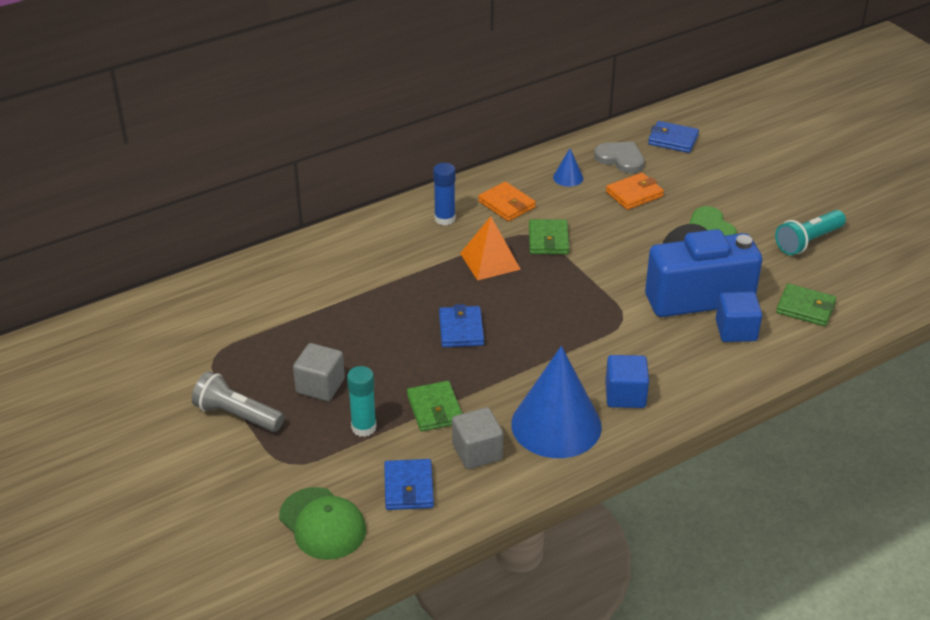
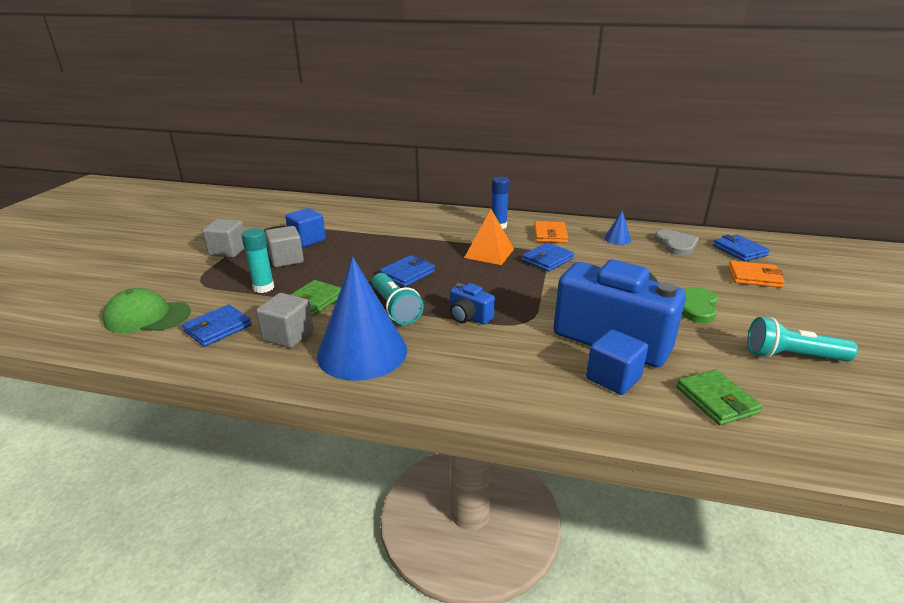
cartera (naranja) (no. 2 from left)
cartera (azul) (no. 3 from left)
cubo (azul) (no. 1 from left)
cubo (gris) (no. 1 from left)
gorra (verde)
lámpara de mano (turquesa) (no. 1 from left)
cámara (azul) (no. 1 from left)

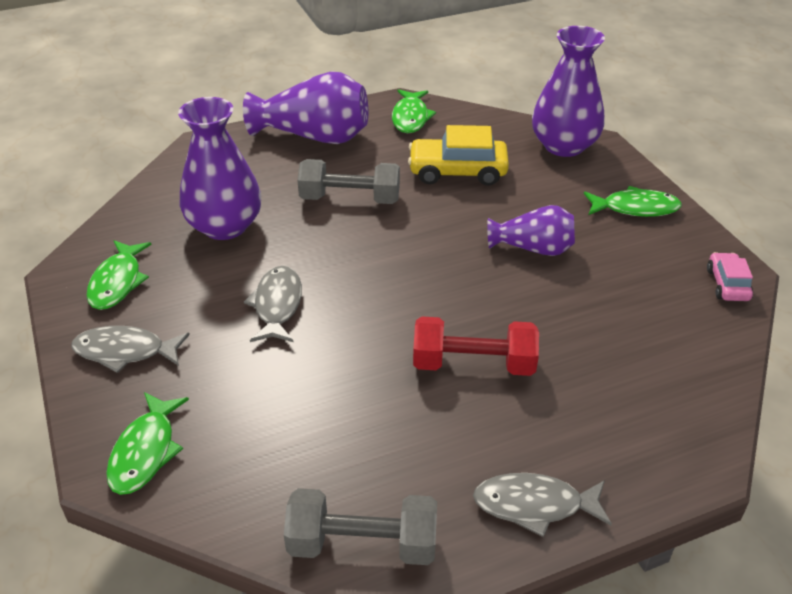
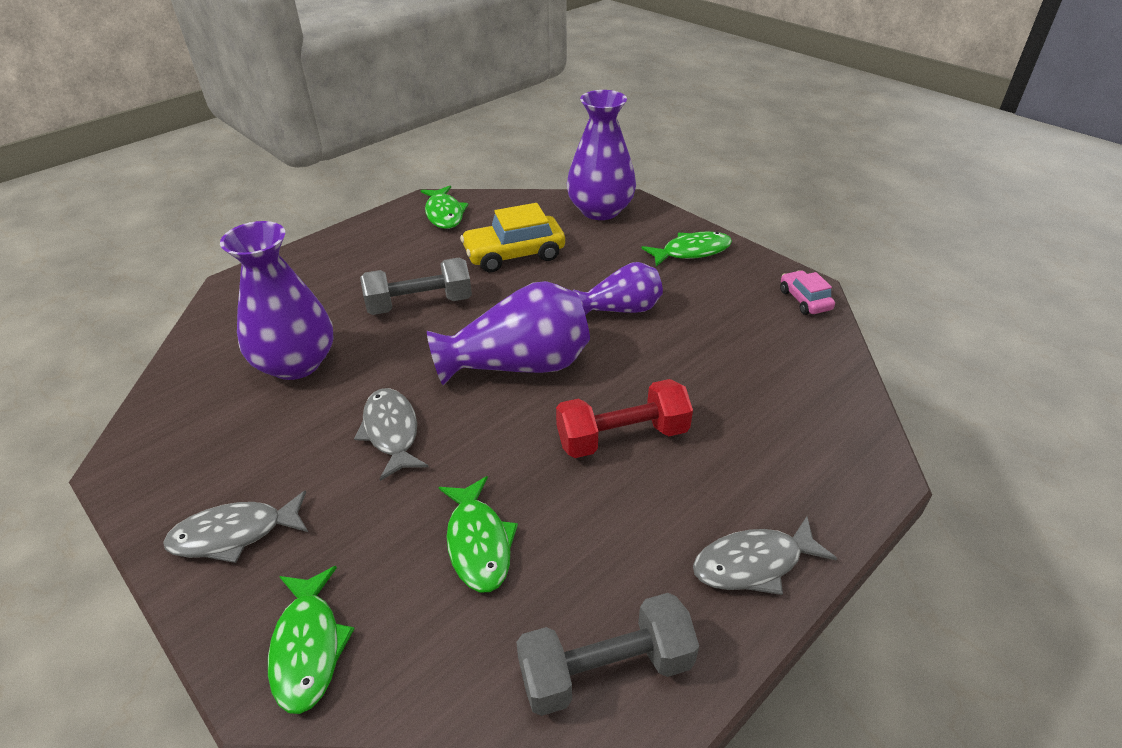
florero (morado) (no. 2 from left)
pez (verde) (no. 3 from left)

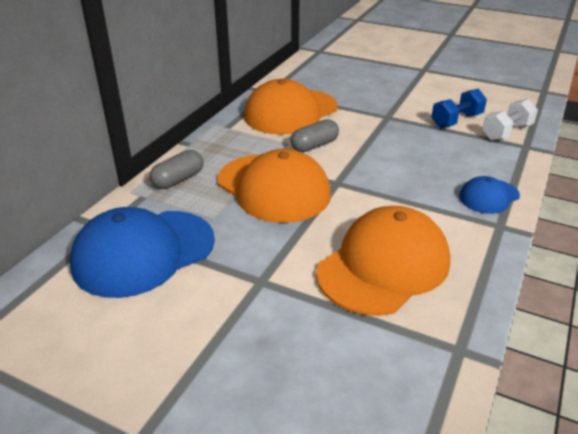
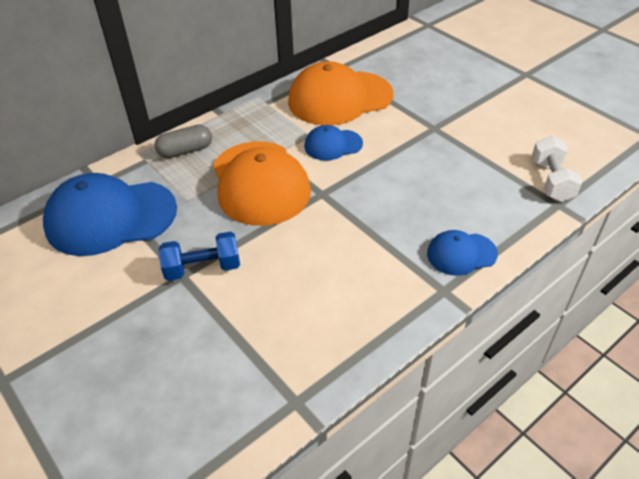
mancuerna (azul)
mancuerna (blanco)
gorra (azul) (no. 2 from left)
gorra (naranja) (no. 3 from left in the first image)

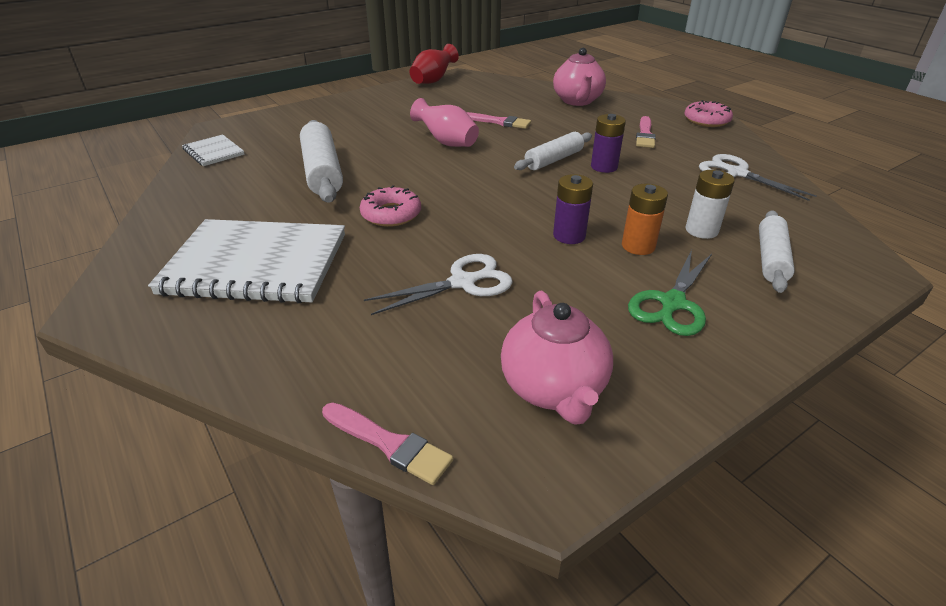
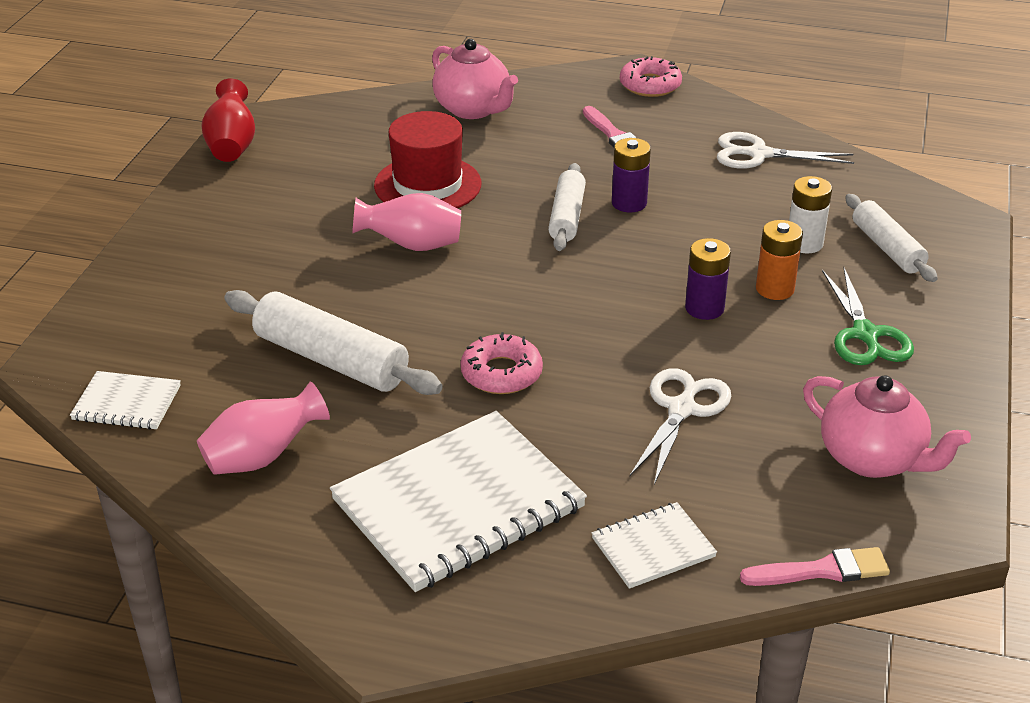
sombrero (rojo)
florero (rosa) (no. 1 from left)
cuaderno (blanco) (no. 3 from left)

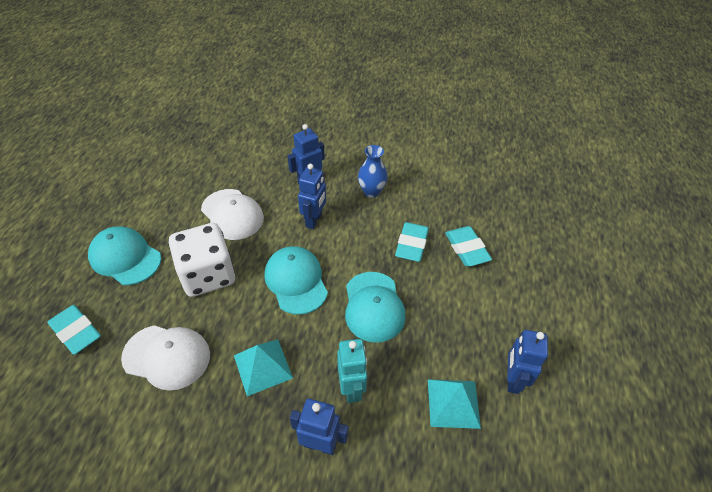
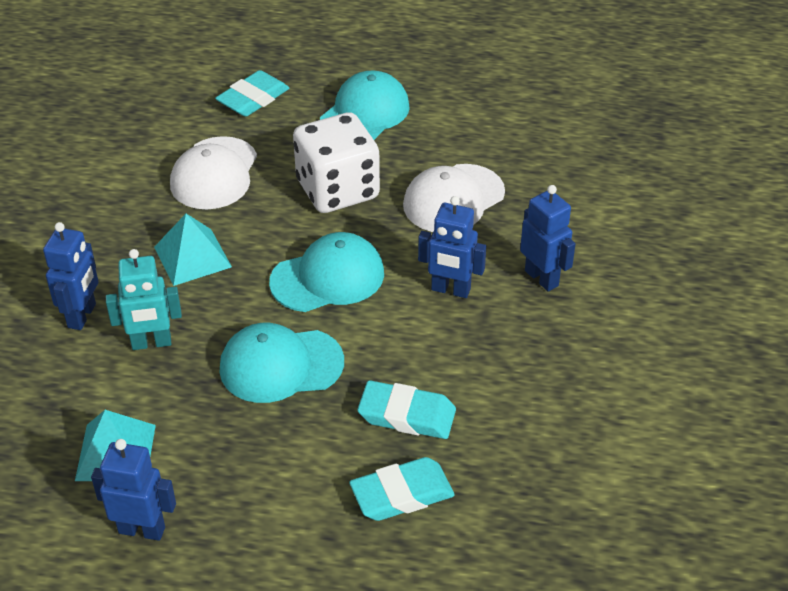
florero (azul)

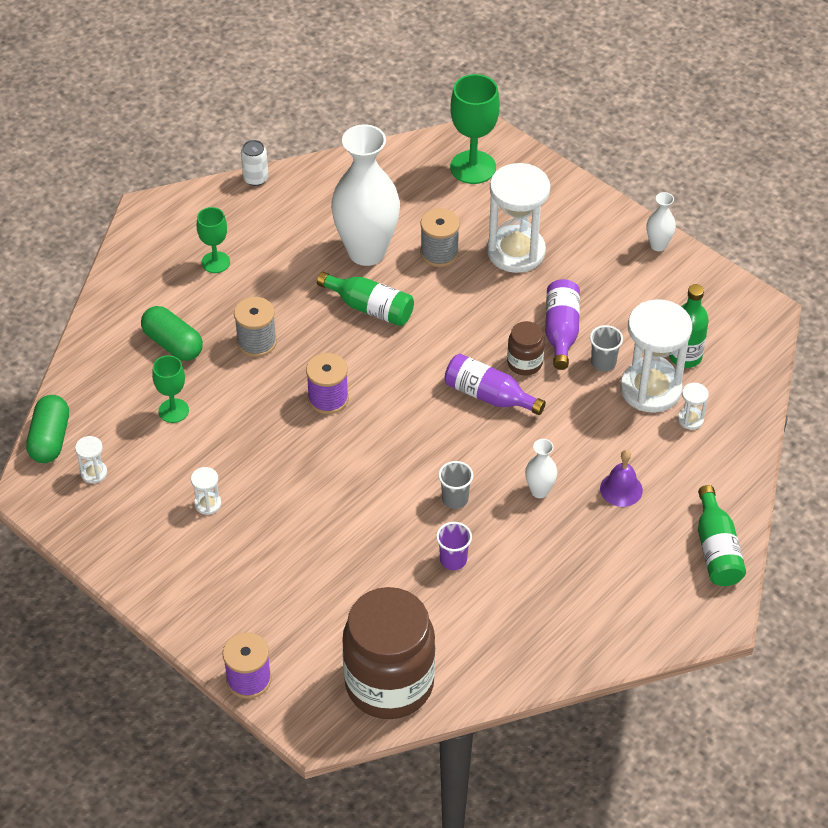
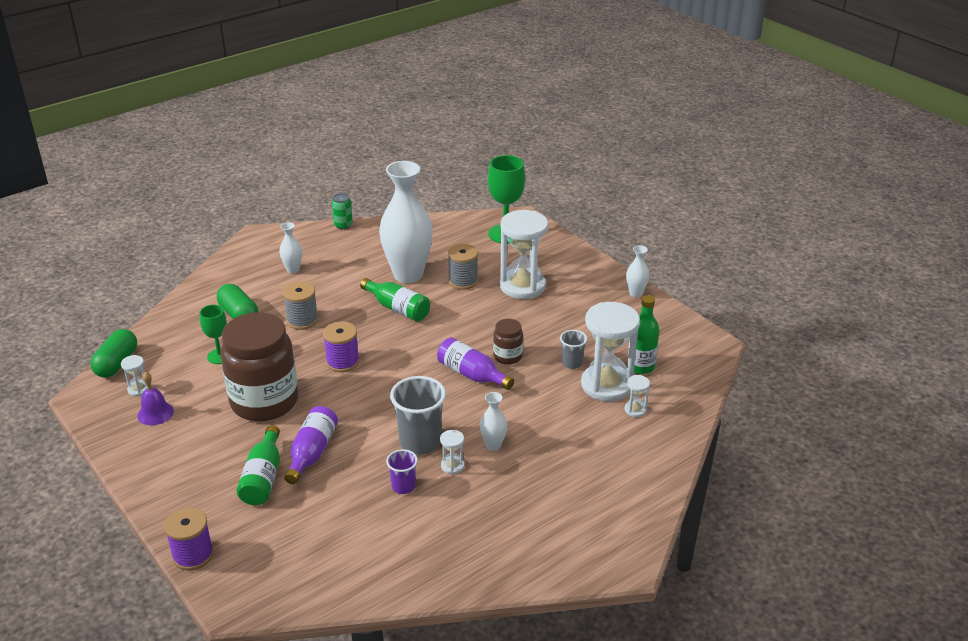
lata (verde)
florero (blanco) (no. 1 from left)
botella (morado) (no. 1 from left)
campana (morado)
vaso (gris) (no. 1 from left)
reloj de arena (blanco) (no. 2 from left)
botella (verde) (no. 1 from left)
tarro (marrón) (no. 1 from left)

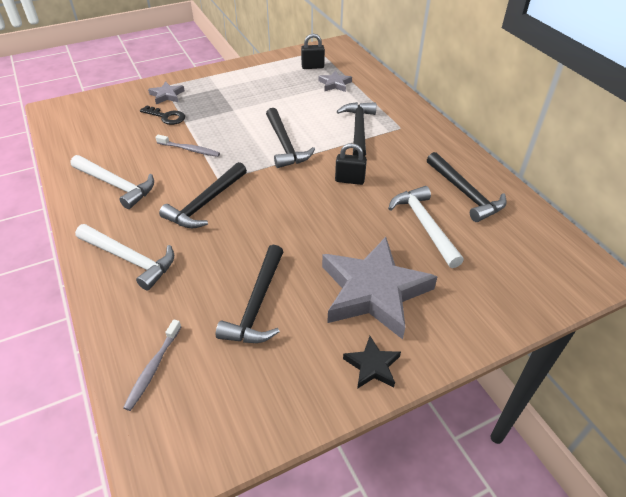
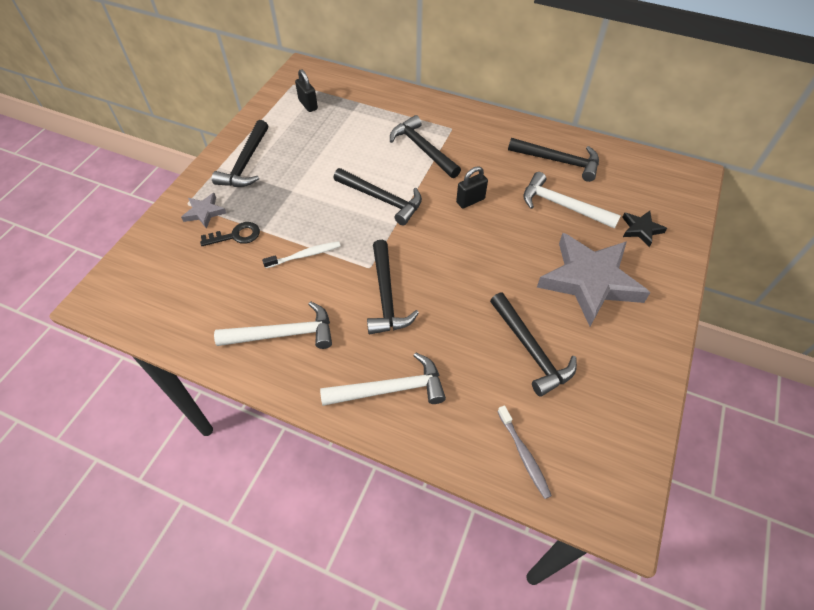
candado (negro) (no. 1 from left)
estrella (gris) (no. 2 from left in the first image)
cepillo de dientes (blanco)
estrella (negro)
martillo (negro) (no. 1 from left)

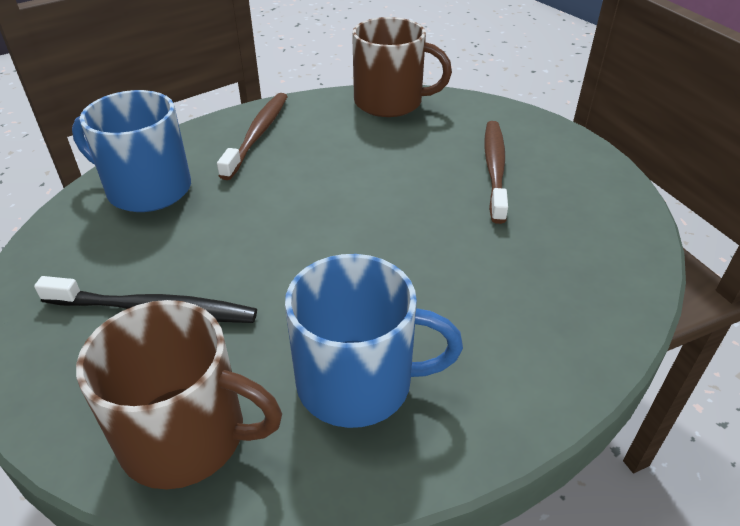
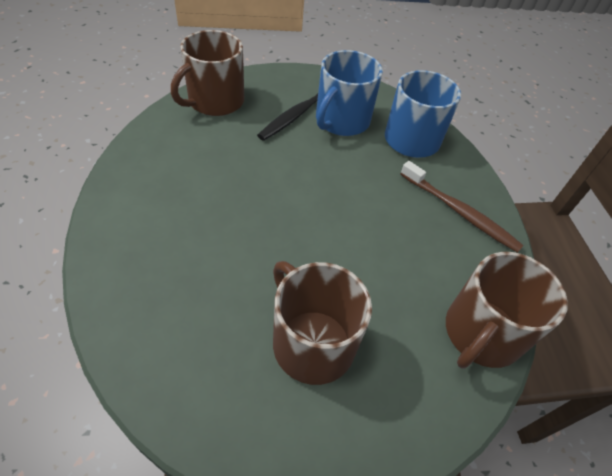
taza (marrón) (no. 2 from left)
taza (azul) (no. 1 from left)

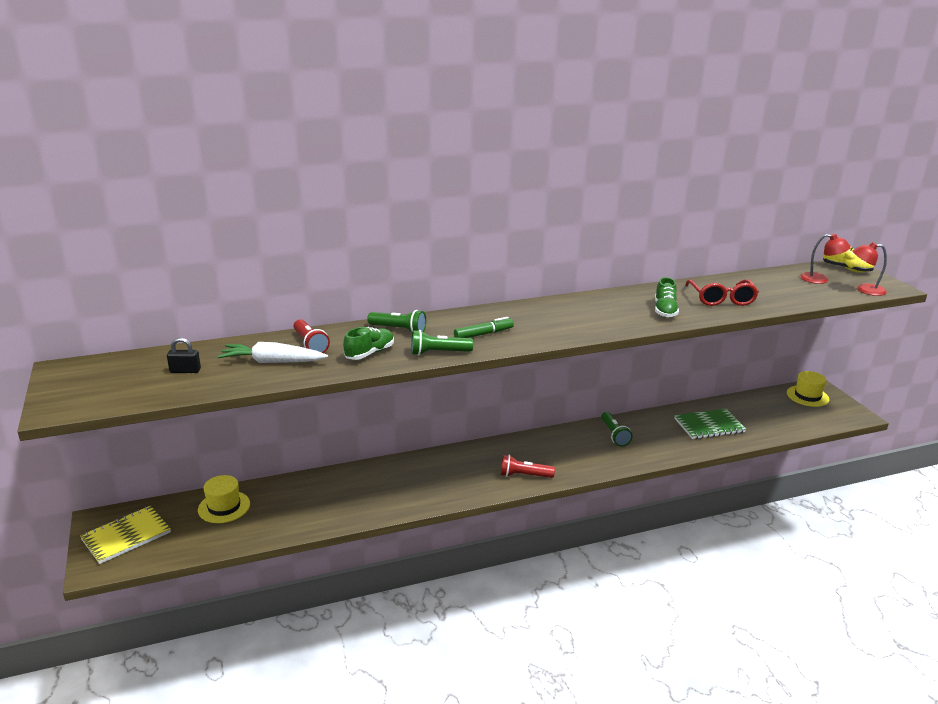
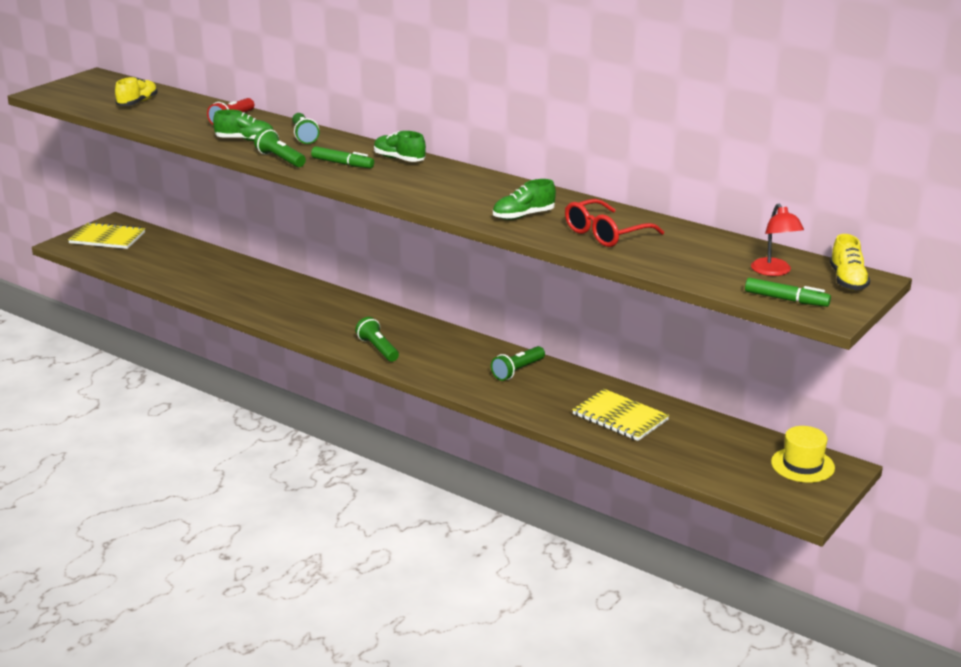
rotulador (verde) (no. 2 from left)
zapato (amarillo) (no. 1 from left)
zanahoria (blanco)
cuaderno (amarillo) (no. 2 from left)
lámpara de mano (verde) (no. 3 from left)
sombrero (amarillo) (no. 1 from left in the first image)
zapato (verde) (no. 2 from left)

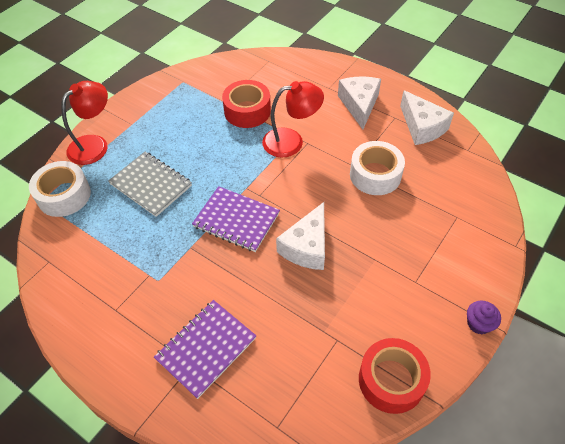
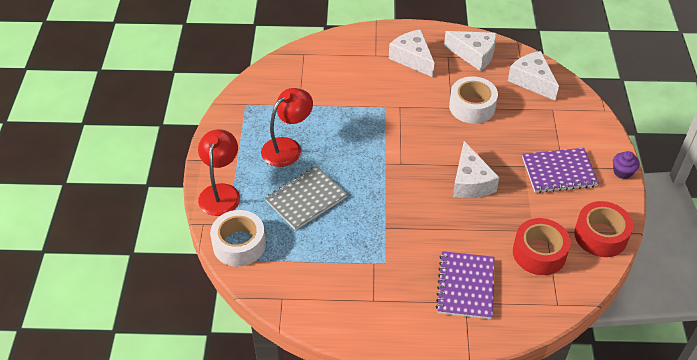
cinta adhesiva (rojo) (no. 1 from left)
lámpara (rojo) (no. 2 from left)
cuaderno (gris)
cuaderno (morado) (no. 2 from left)
queso (blanco) (no. 4 from left)

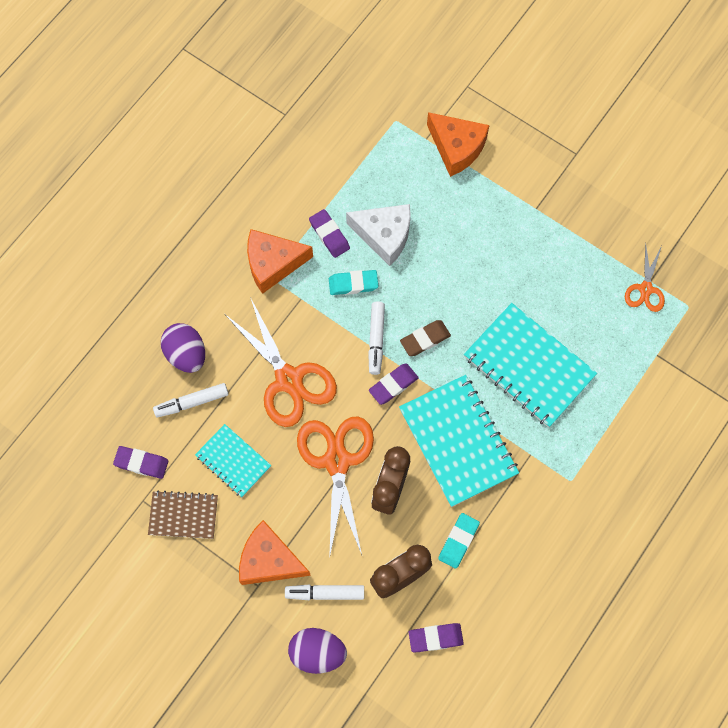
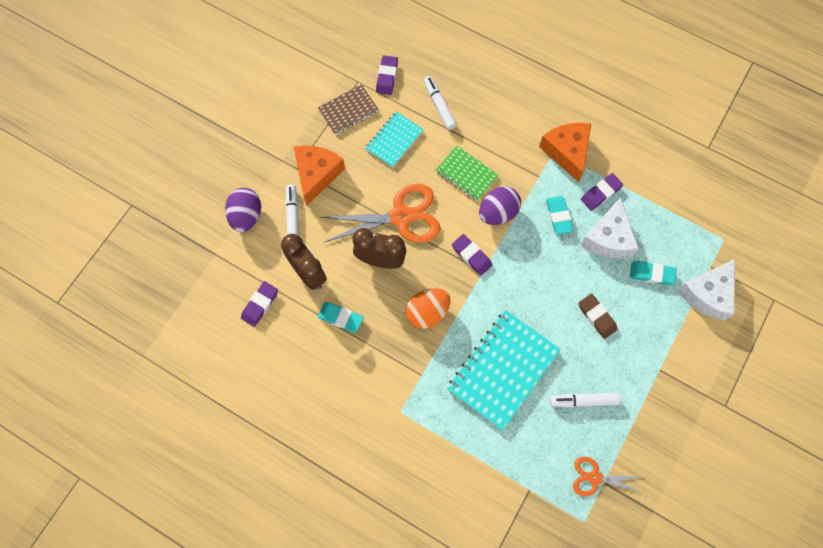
queso (blanco) (no. 2 from left)
cuaderno (verde)
rotulador (blanco) (no. 3 from left)
goma de borrar (marrón)
huevo (morado) (no. 2 from left)
huevo (naranja)
cuaderno (marrón)
goma de borrar (morado) (no. 1 from left)
goma de borrar (turquesa) (no. 3 from left)

